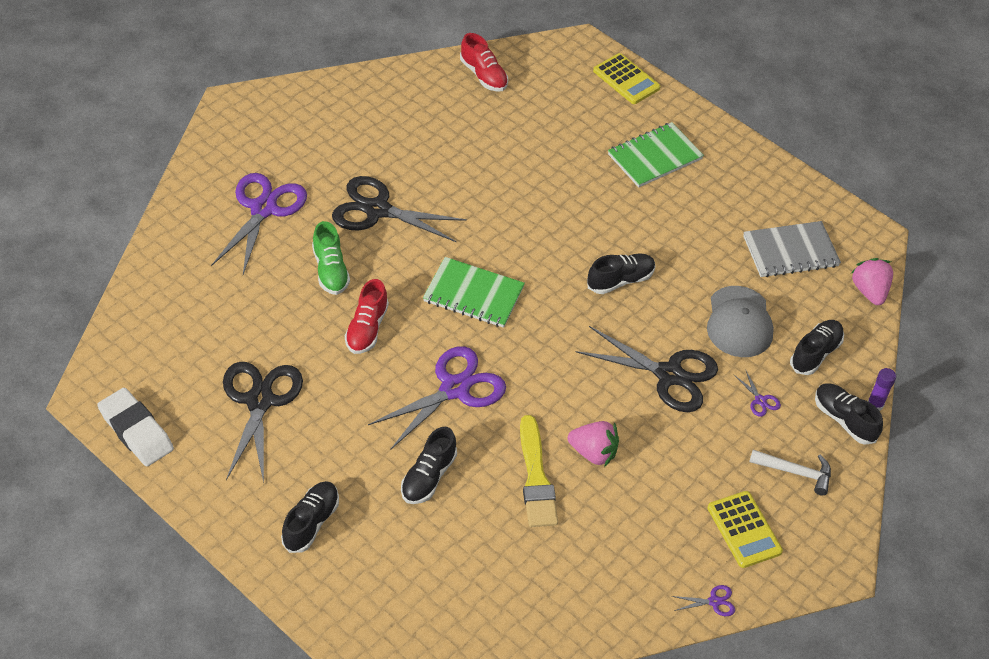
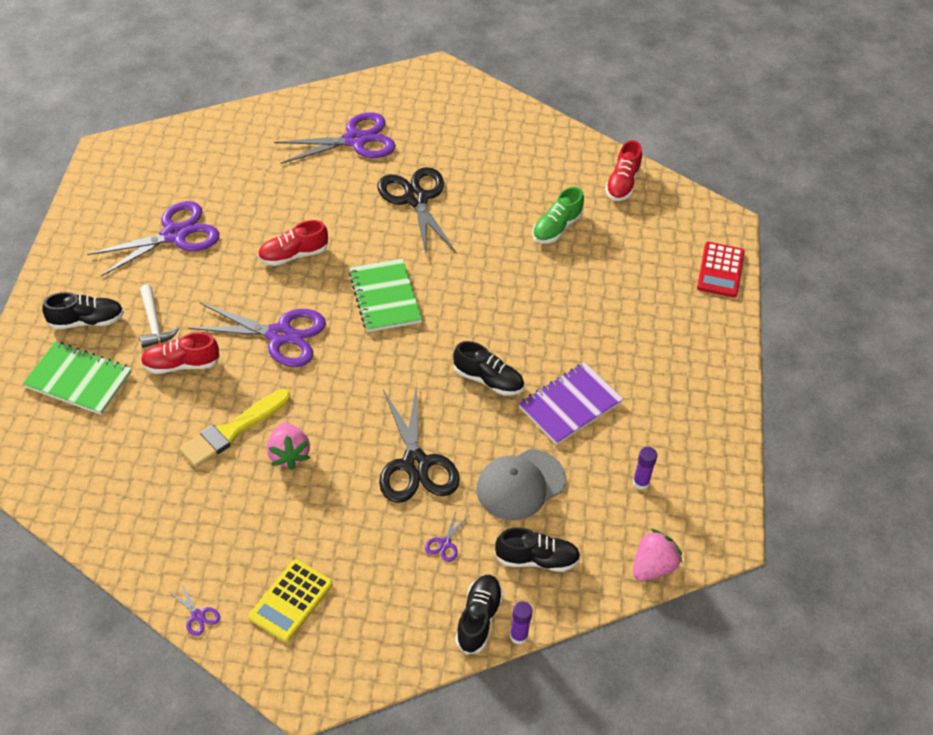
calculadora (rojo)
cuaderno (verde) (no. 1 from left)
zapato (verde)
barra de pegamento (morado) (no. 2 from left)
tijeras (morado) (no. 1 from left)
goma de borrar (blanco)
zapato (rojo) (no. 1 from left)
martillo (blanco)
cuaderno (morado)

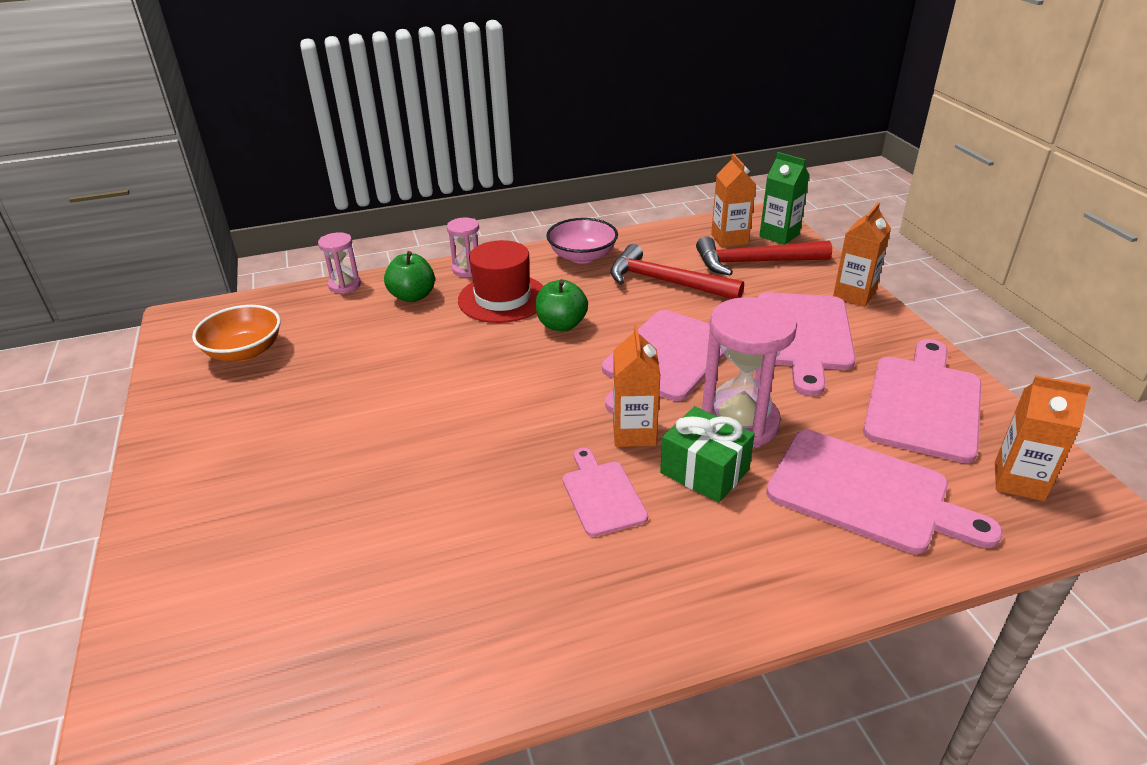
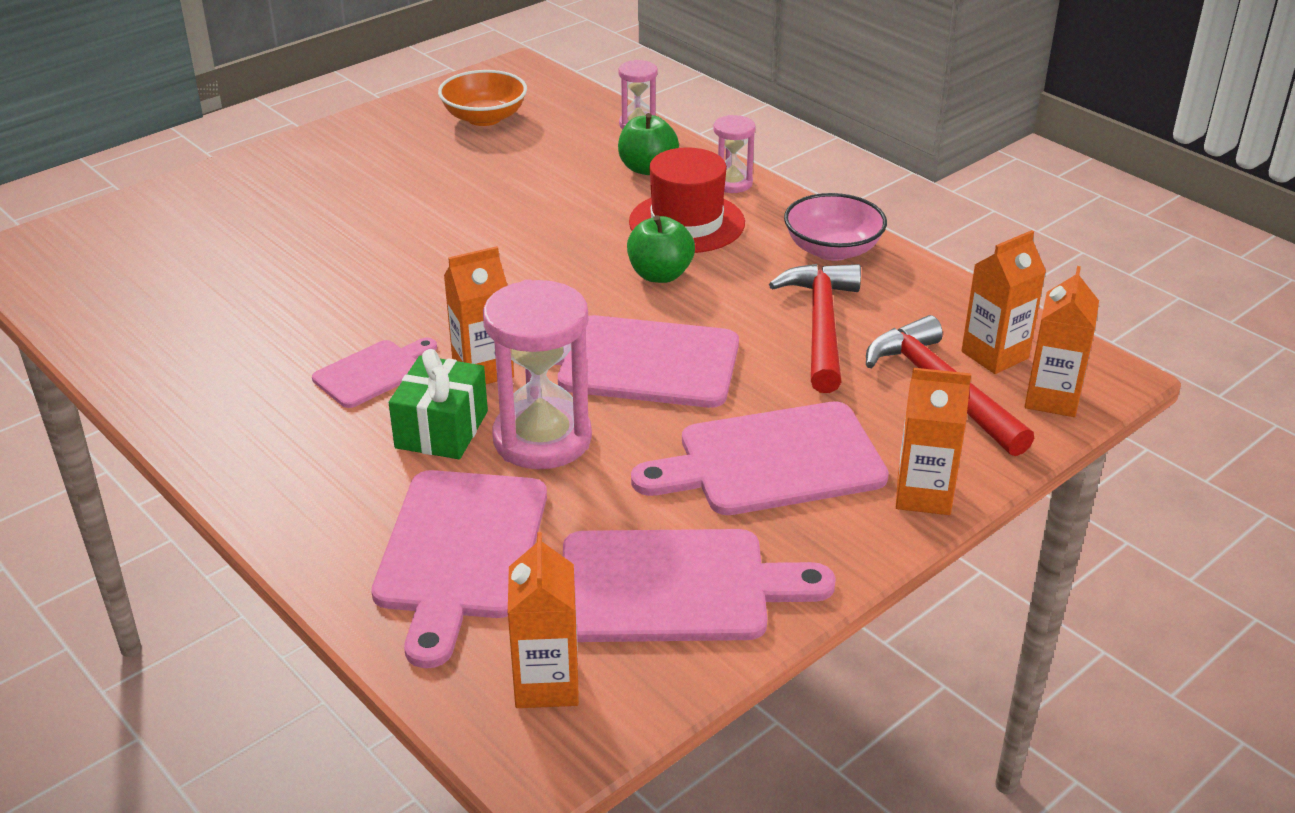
cartón de leche (naranja) (no. 5 from left)

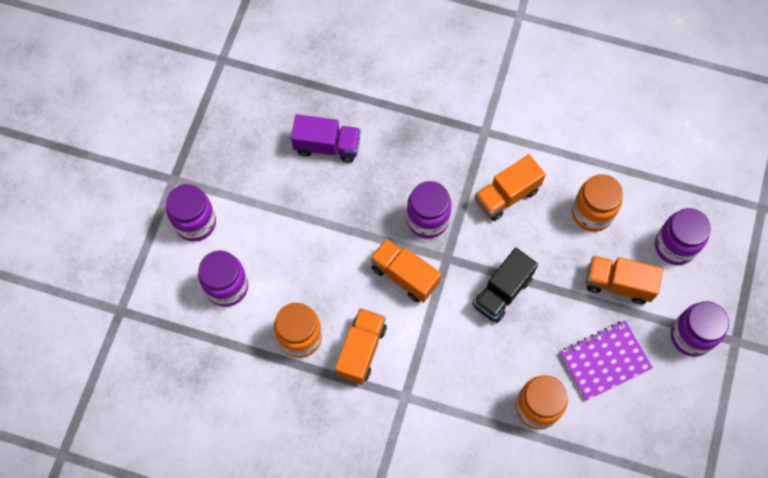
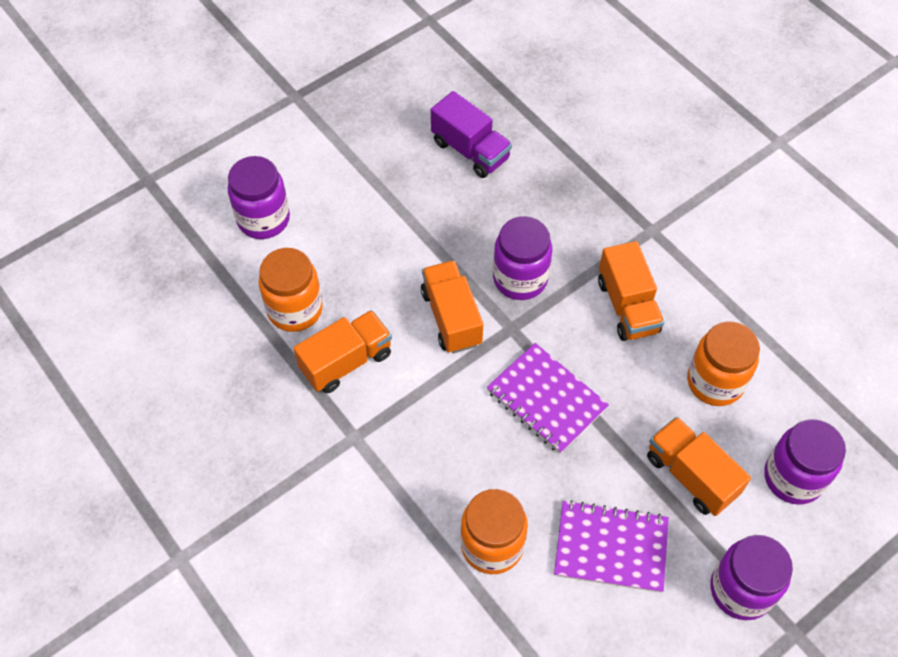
camión (naranja) (no. 3 from left)
tarro (morado) (no. 1 from left in the first image)
cuaderno (morado) (no. 1 from left)

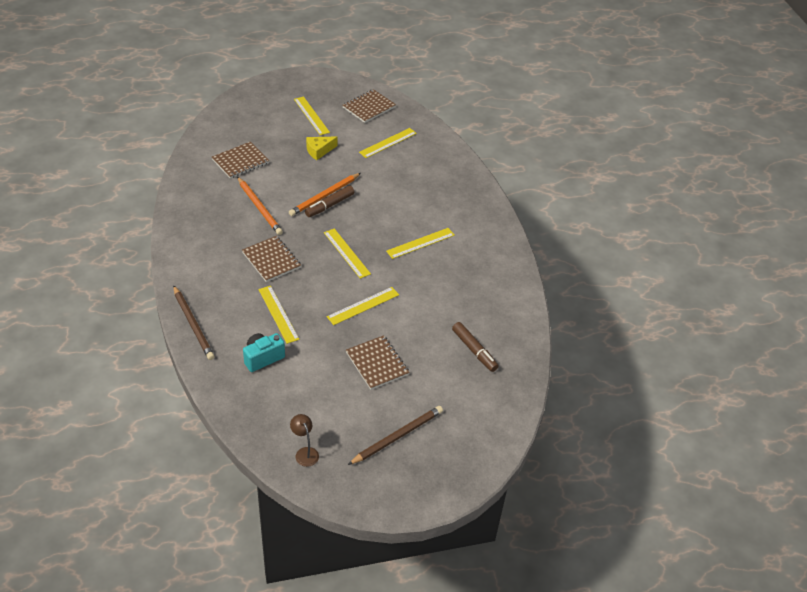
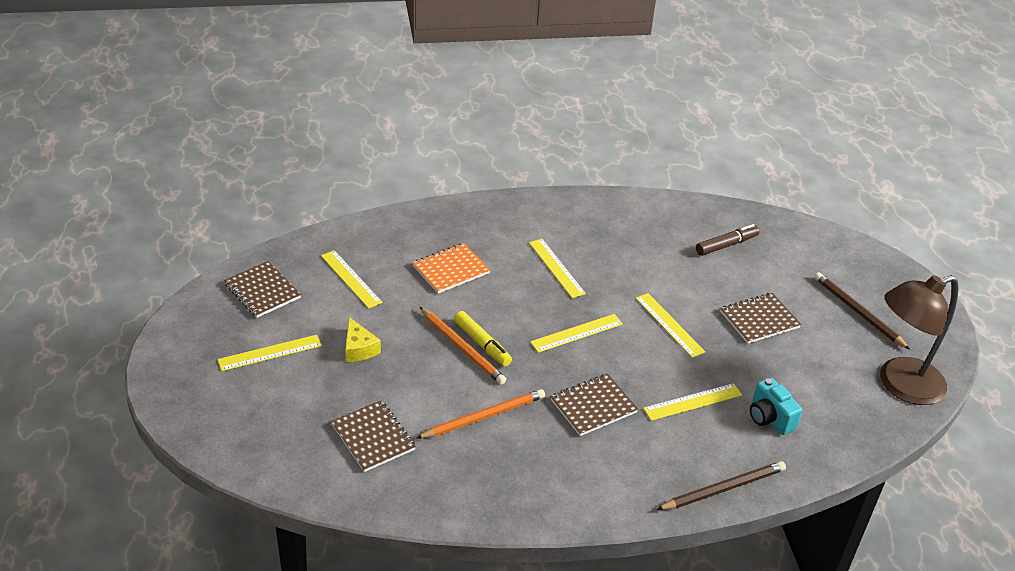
rotulador (amarillo)
lámpara (marrón)
cuaderno (naranja)

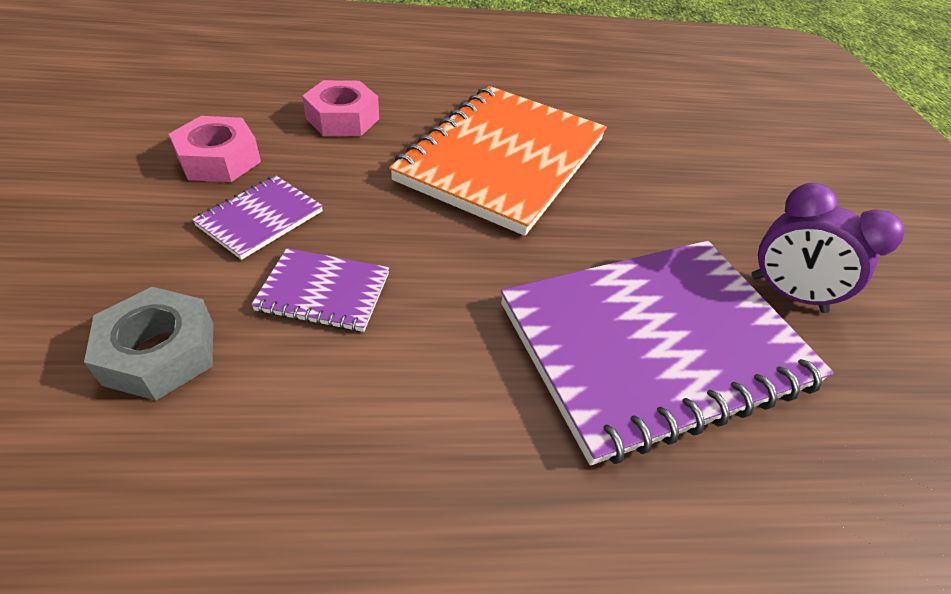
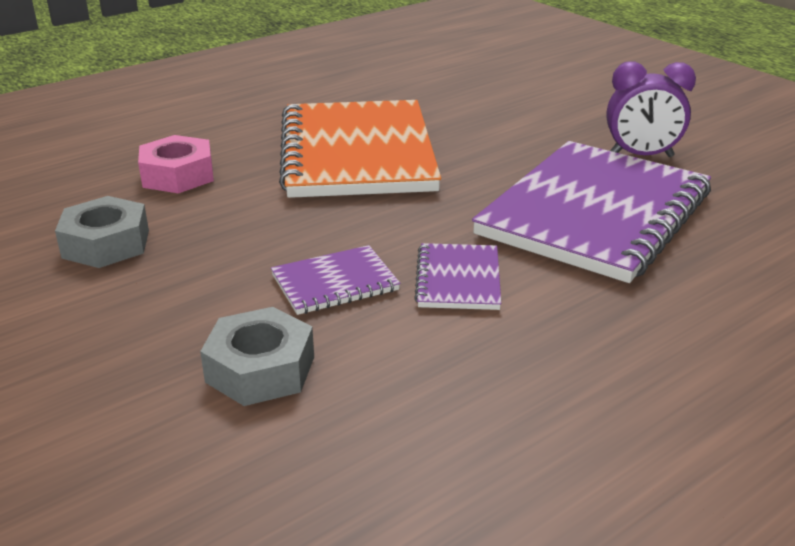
tuerca (gris) (no. 1 from left)
cuaderno (morado) (no. 2 from left)

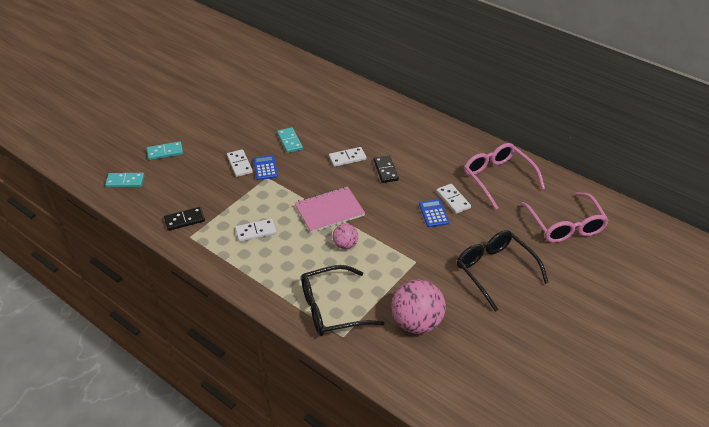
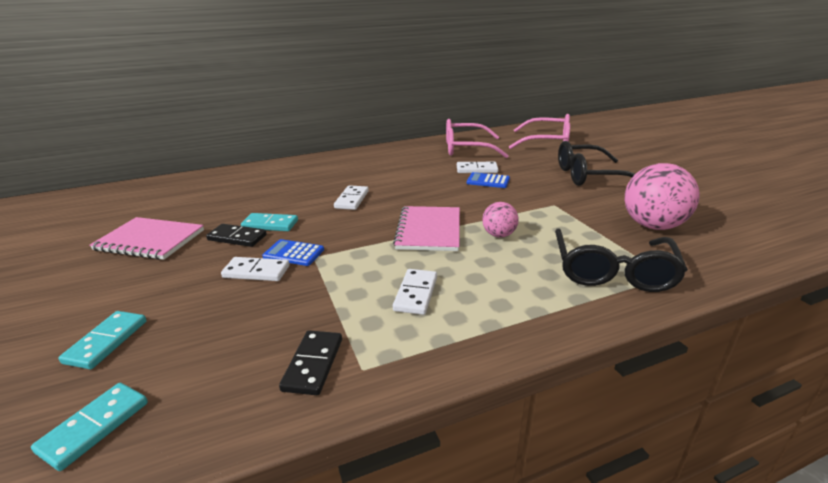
ficha de dominó (negro) (no. 1 from left)
cuaderno (rosa) (no. 1 from left)

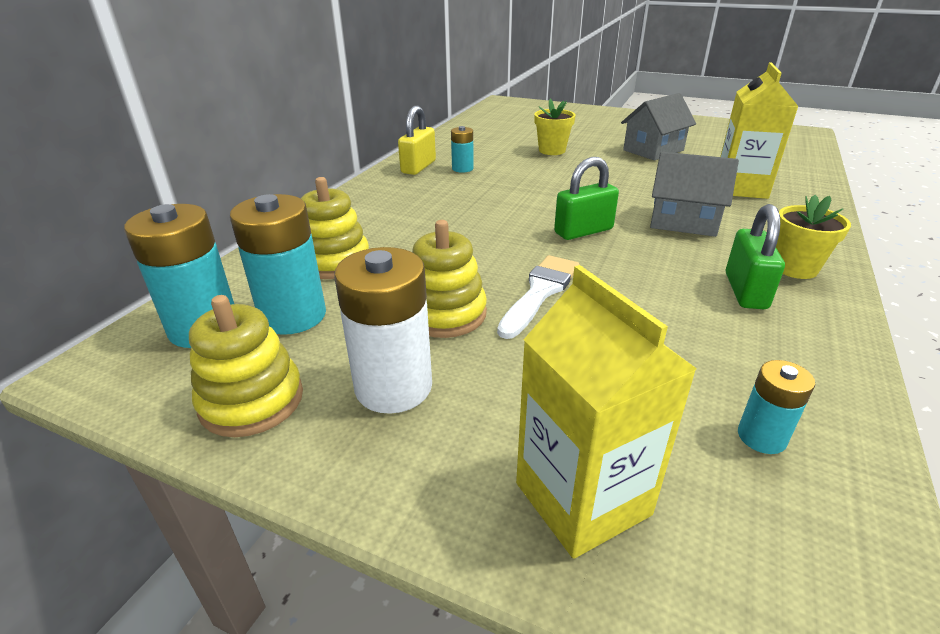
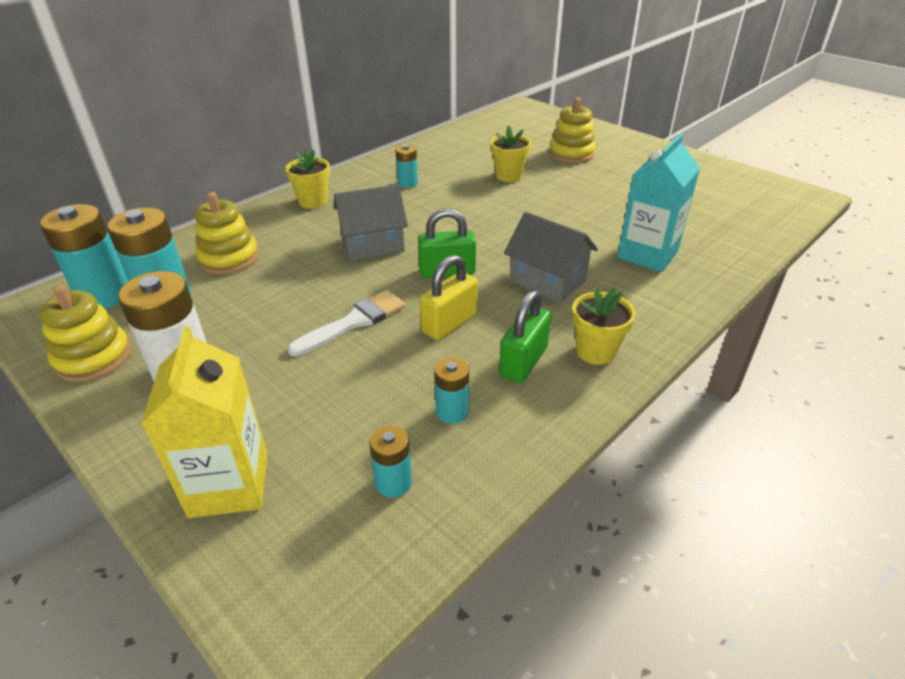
cartón de leche (turquesa)
casa (gris) (no. 1 from left)
candado (amarillo)
juguete apilable (amarillo) (no. 3 from left)
maceta (amarillo) (no. 1 from left)
pila (turquesa) (no. 5 from left)

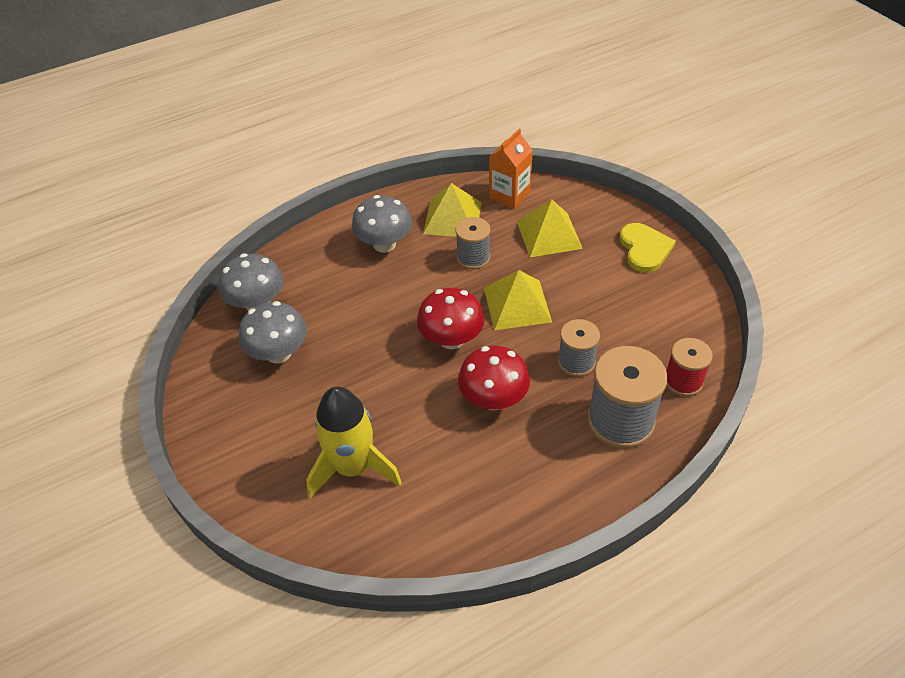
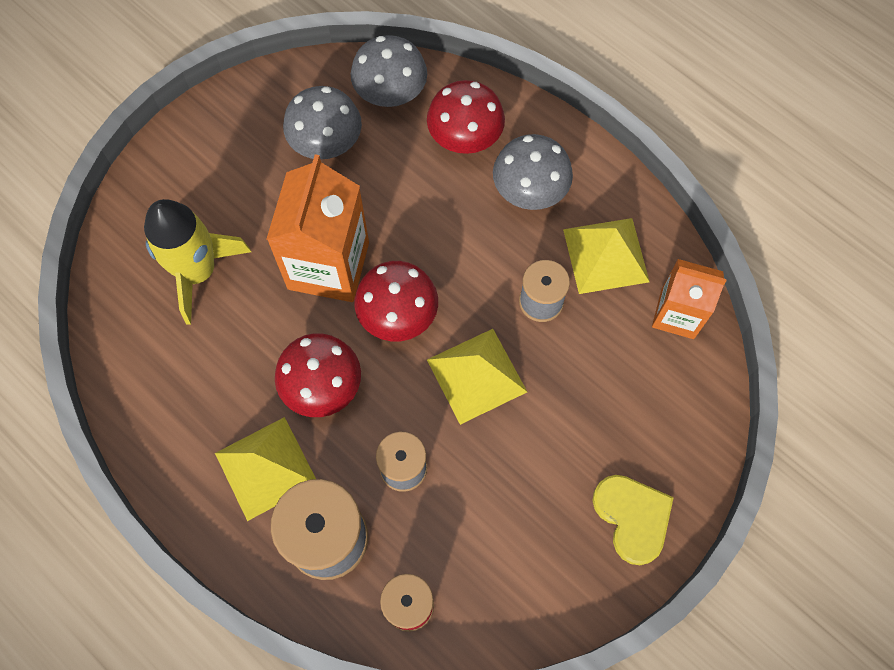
pirámide (amarillo) (no. 1 from left)
corazón (amarillo)
seta (rojo) (no. 3 from left)
cartón de leche (naranja) (no. 1 from left)

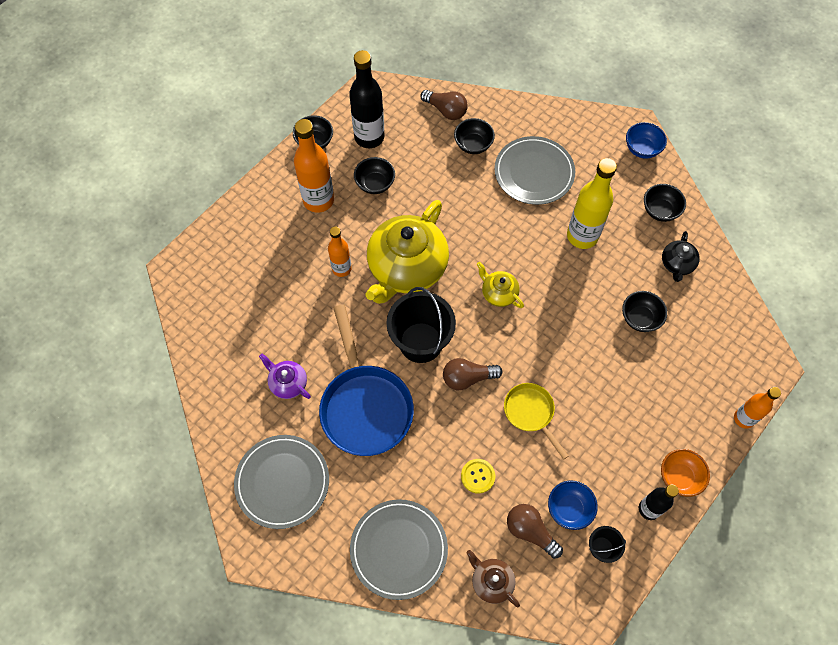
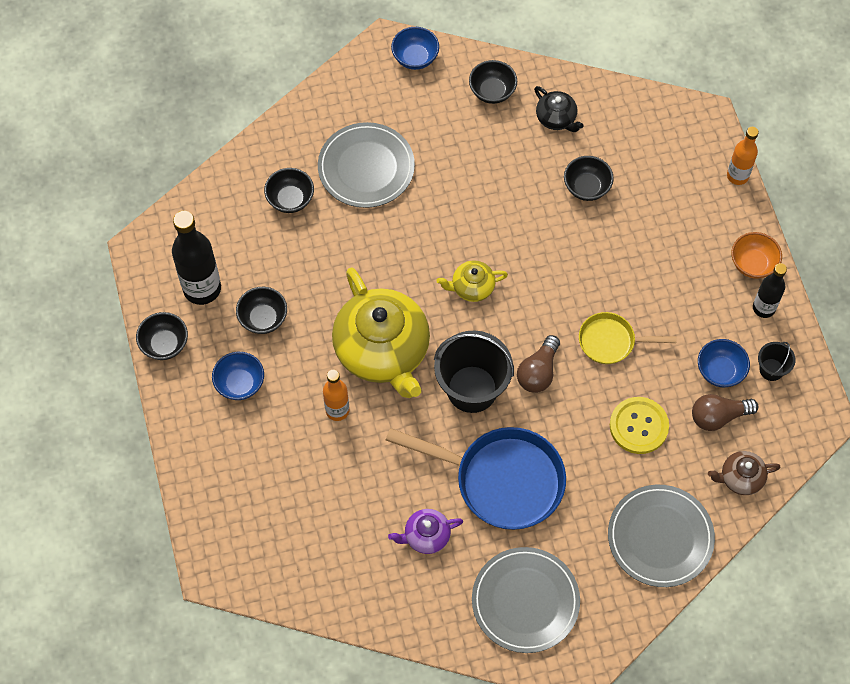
bombilla (marrón) (no. 1 from left in the first image)
cuenco (azul) (no. 1 from left)
botella (amarillo)
botón (amarillo)

